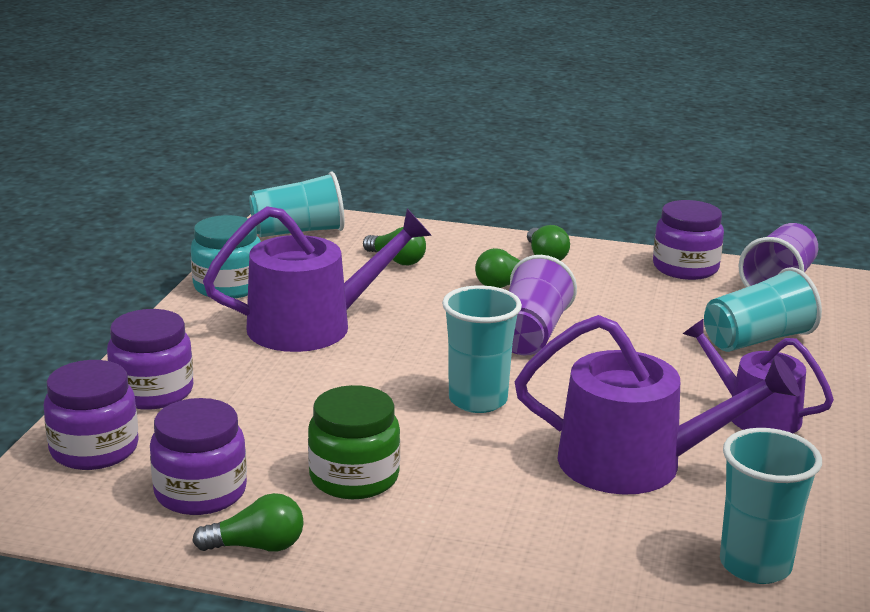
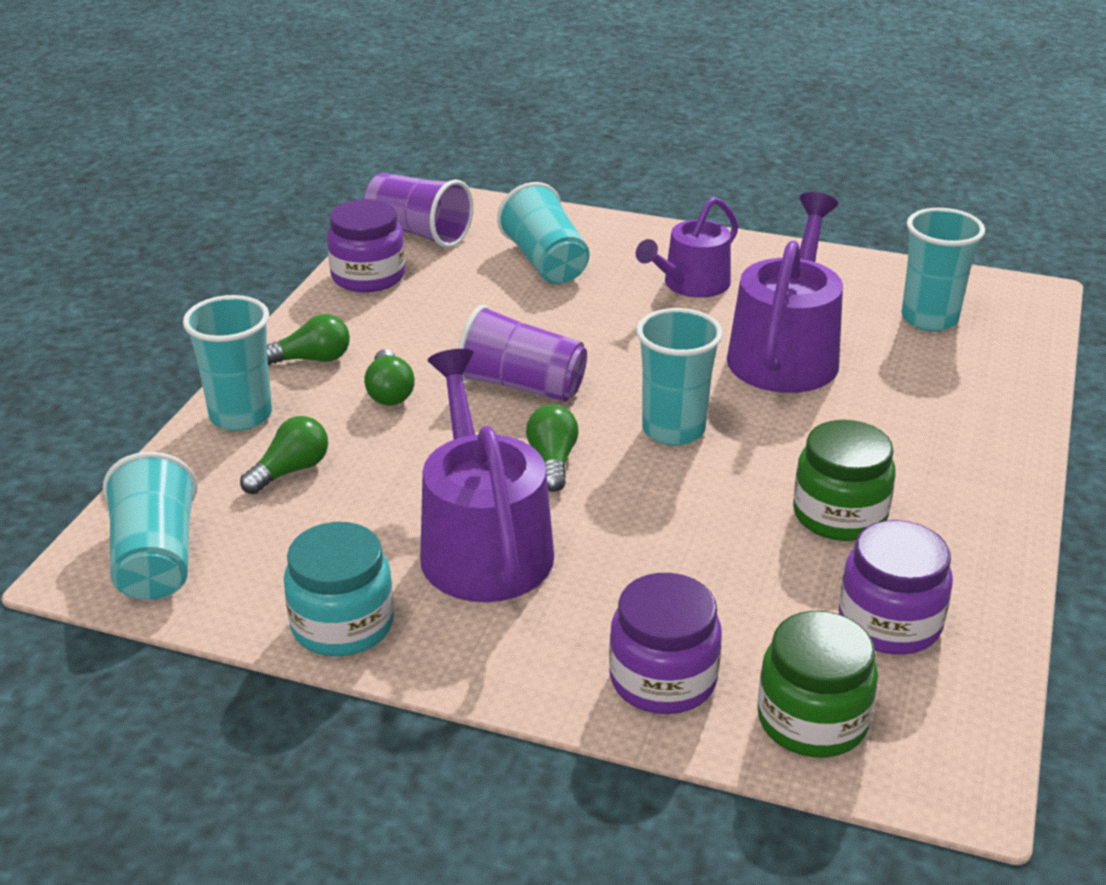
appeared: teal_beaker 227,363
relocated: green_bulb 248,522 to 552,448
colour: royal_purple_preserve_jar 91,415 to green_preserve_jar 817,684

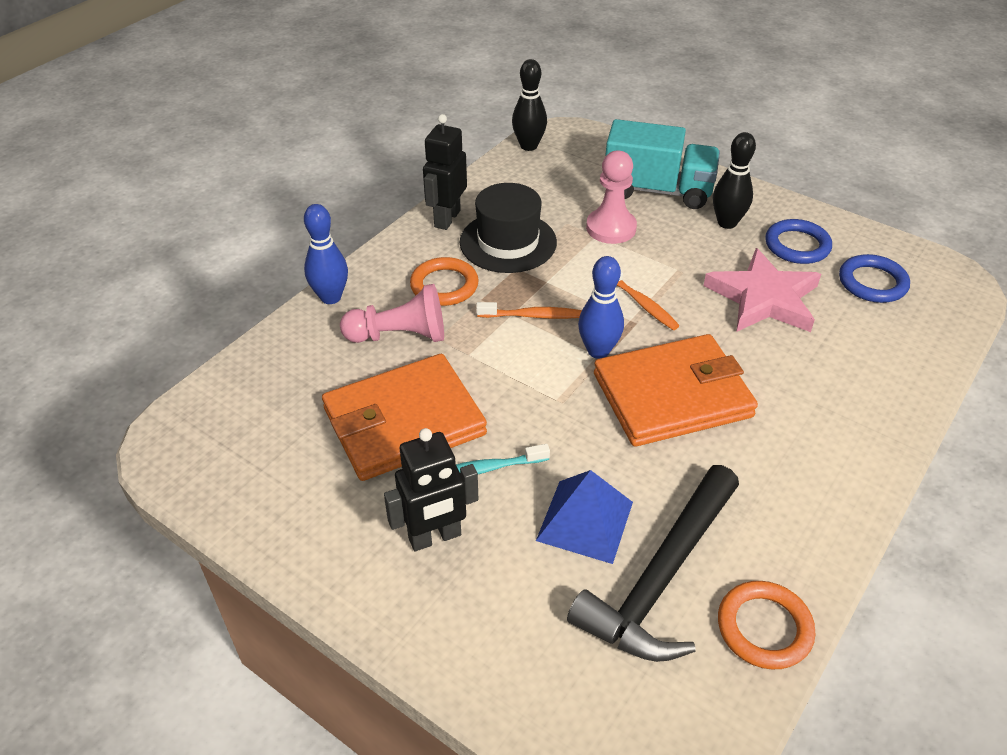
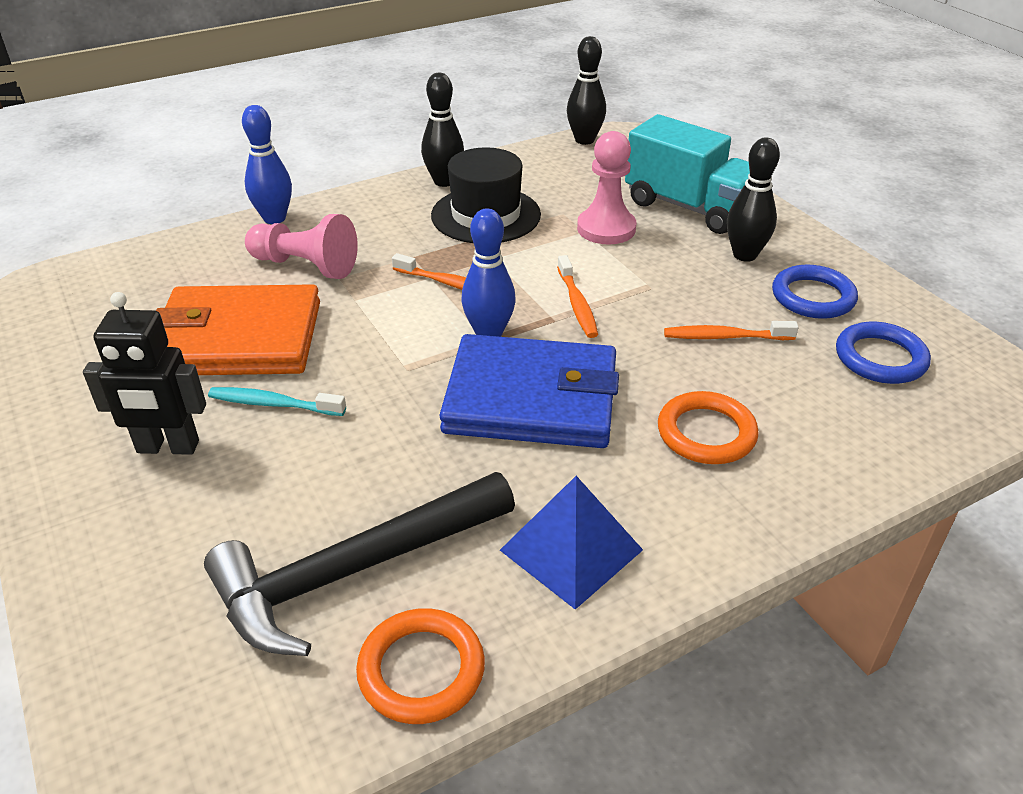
relocated: cobalt_pyramid_shape 584,517 to 571,543; orange-coloured_torus 444,281 to 708,427
exchanged: ebony_robot 445,172 to ebony_tenpin 442,130; rosy_star 762,290 to orange-coloured_dental_brush 731,330
colour: orange-coloured_billfold 676,390 to cobalt_billfold 529,391

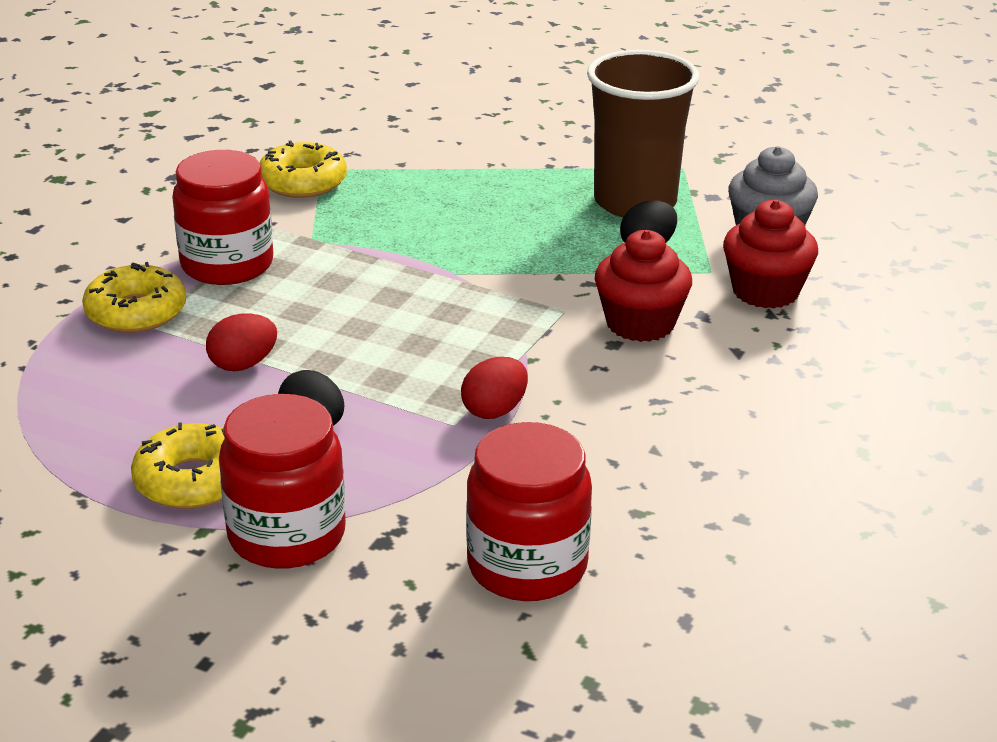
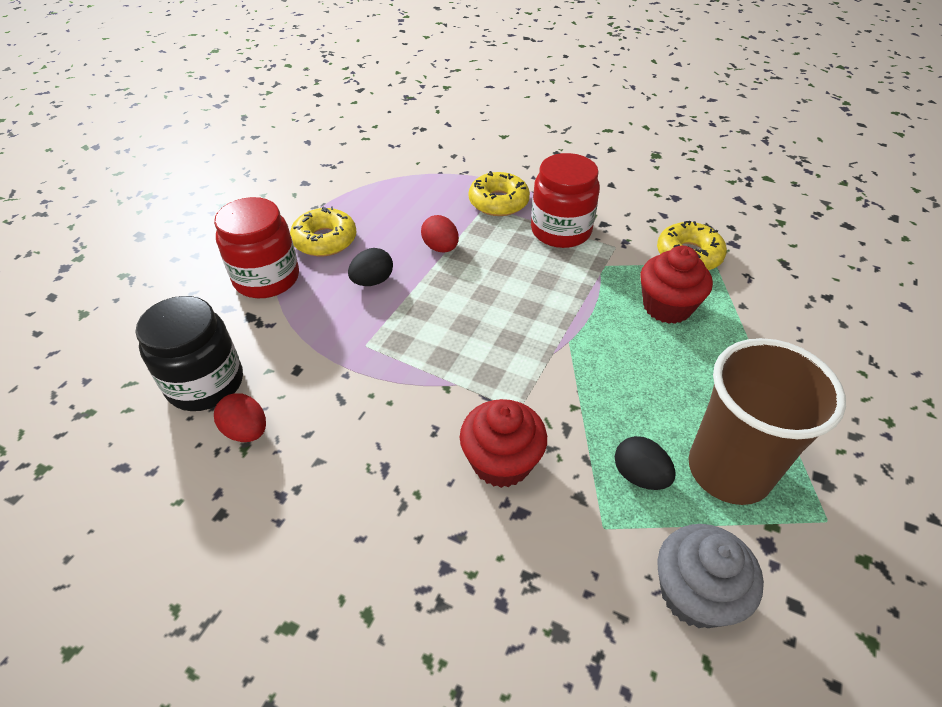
relocated: scarlet_egg_shape 494,388 to 240,418; scarlet_muffin 770,254 to 676,285
colour: scarlet_preserve_jar 529,511 to ebony_preserve_jar 189,353

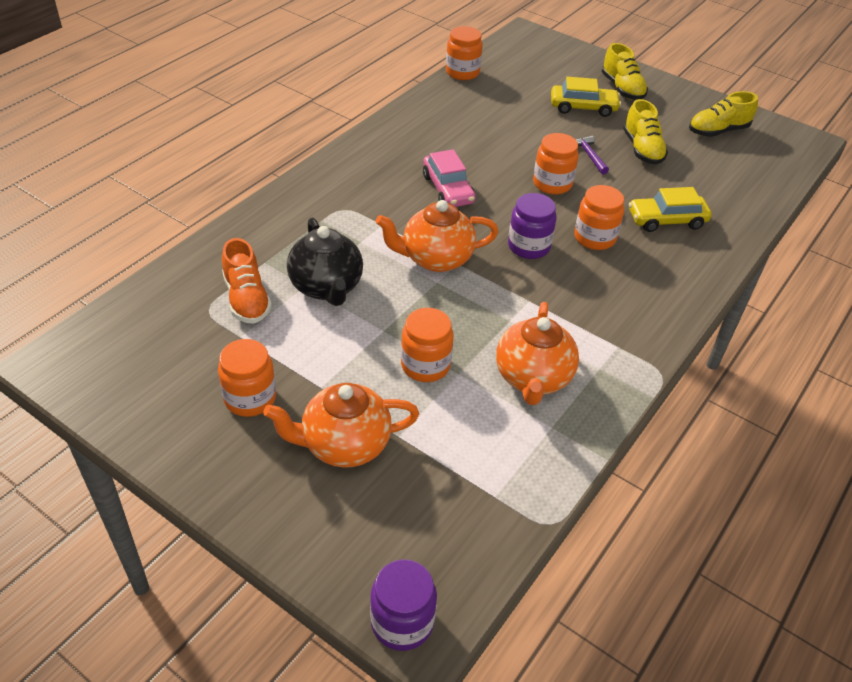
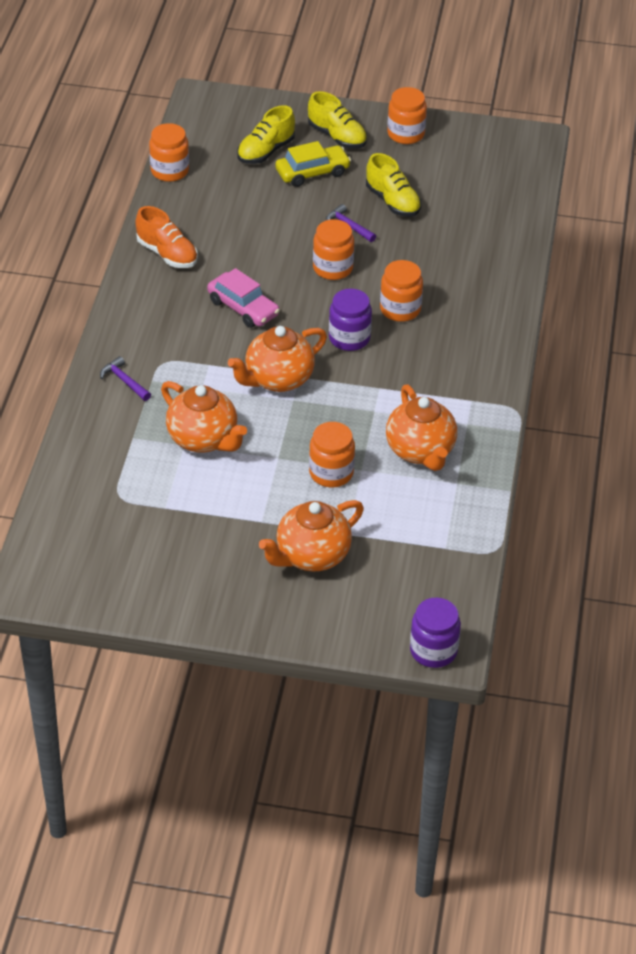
missing: golden_toy_car 670,209
appeared: royal_purple_hammer 125,378
relocated: orange-coloured_shoe 247,281 to 167,237; golden_shoe 723,114 to 266,134; orange-coloured_preserve_jar 247,378 to 407,115
colour: ebony_china_teapot 325,262 to orange-coloured_china_teapot 204,416

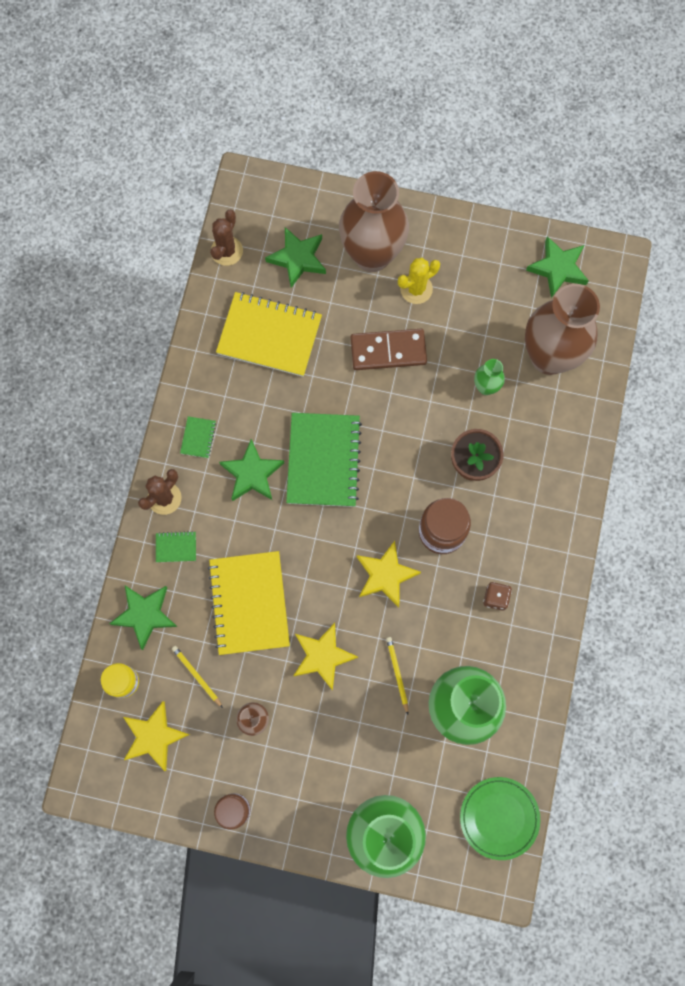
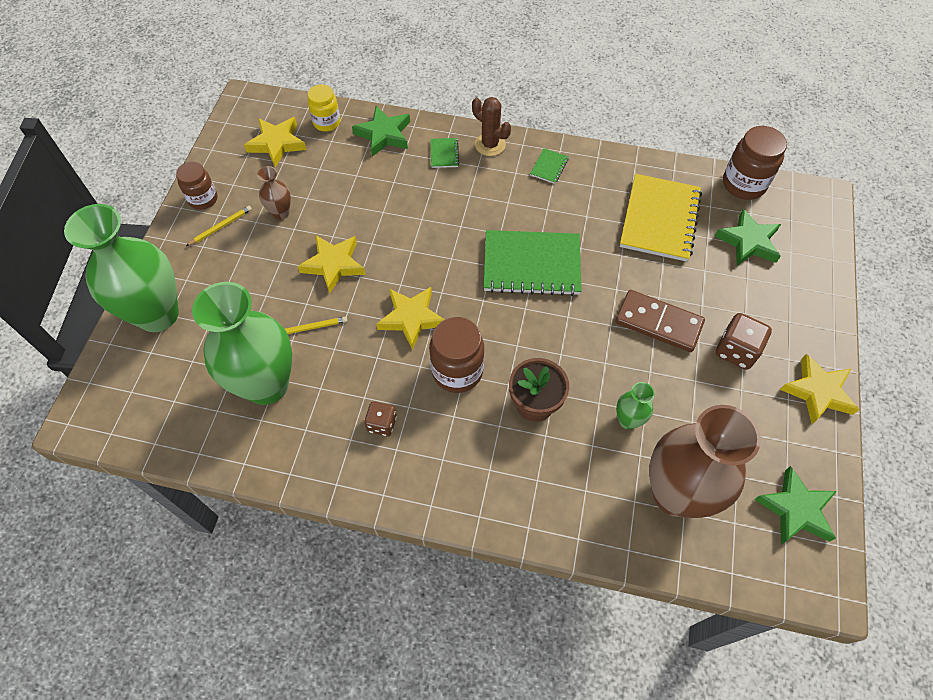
missing: golden_notepad 249,603; green_star 251,470; brown_vase 374,221; green_flat_dish 500,818
appeared: golden_star 819,389
relocated: golden_wooden_pencil 197,677 to 219,226
exchanged: golden_cactus 419,281 to brown_die 744,341; brown_cactus 226,237 to brown_preserve_jar 755,163
spun: green_notepad 198,437 = 549,166 75 degrees counterclockwise; brown_domino_tile 388,349 = 660,321 60 degrees counterclockwise

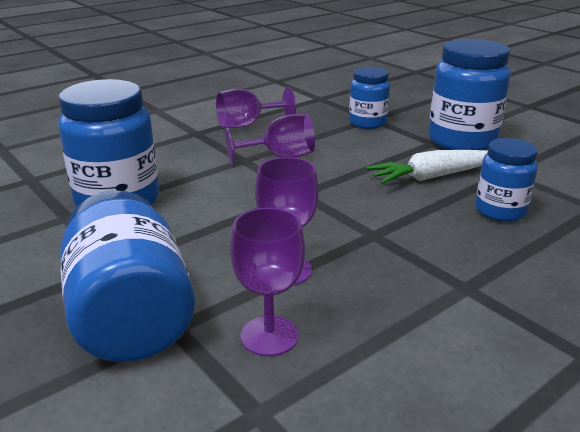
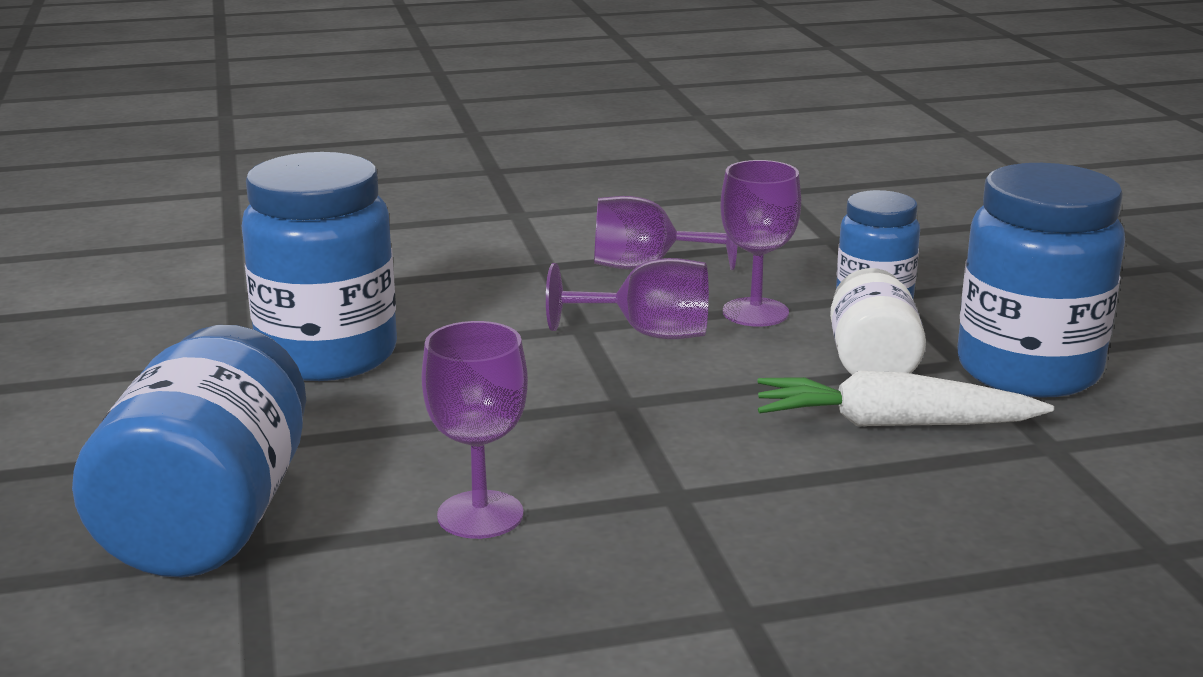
missing: cobalt_preserve_jar 506,180
appeared: pure_white_preserve_jar 878,321
relocated: royal_purple_goblet 267,282 to 760,243

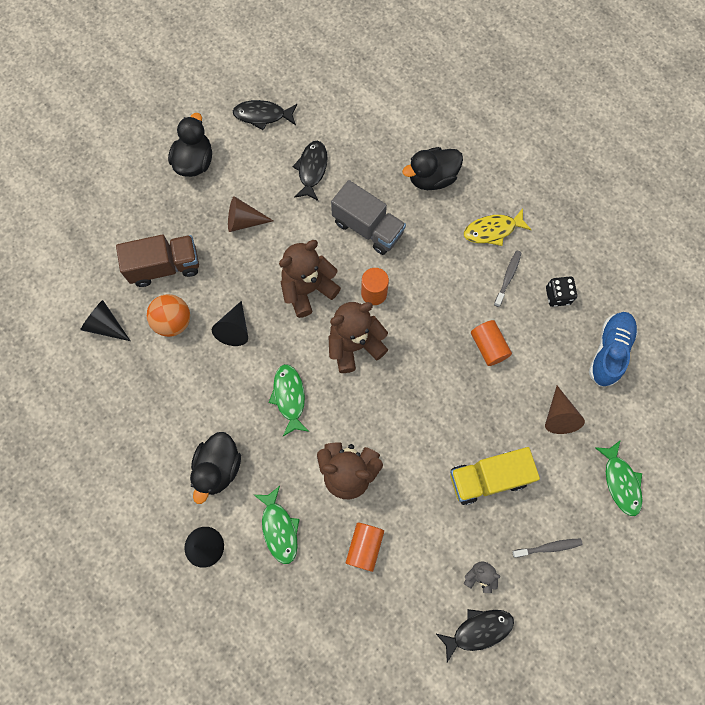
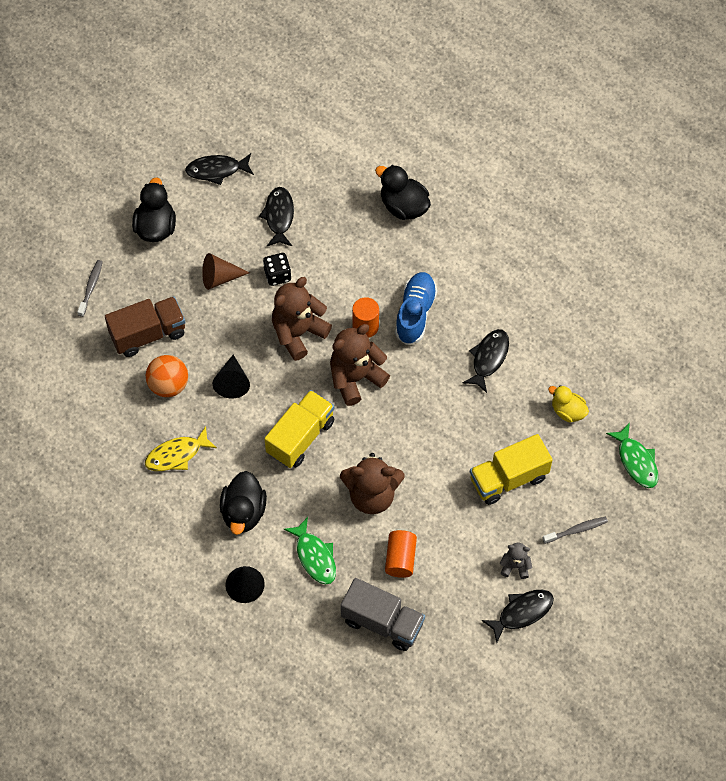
missing: ebony_cone 105,320
relocated: grey_dental_brush 507,279 to 90,288; golden_fish_figure 498,227 to 181,448; ebony_die 561,291 to 277,269; grey_toy_truck 368,217 to 383,614; cobalt_shoe 613,349 to 416,308
exchanged: green_fish_figure 289,400 to golden_toy_truck 299,429; orange-coloured_cylinder_shape 491,343 to ebony_fish_figure 486,361; brown_cone 565,410 to golden_rubber_duck 568,404
spun: ebony_rubber_duck 432,168 = 403,192 75 degrees clockwise

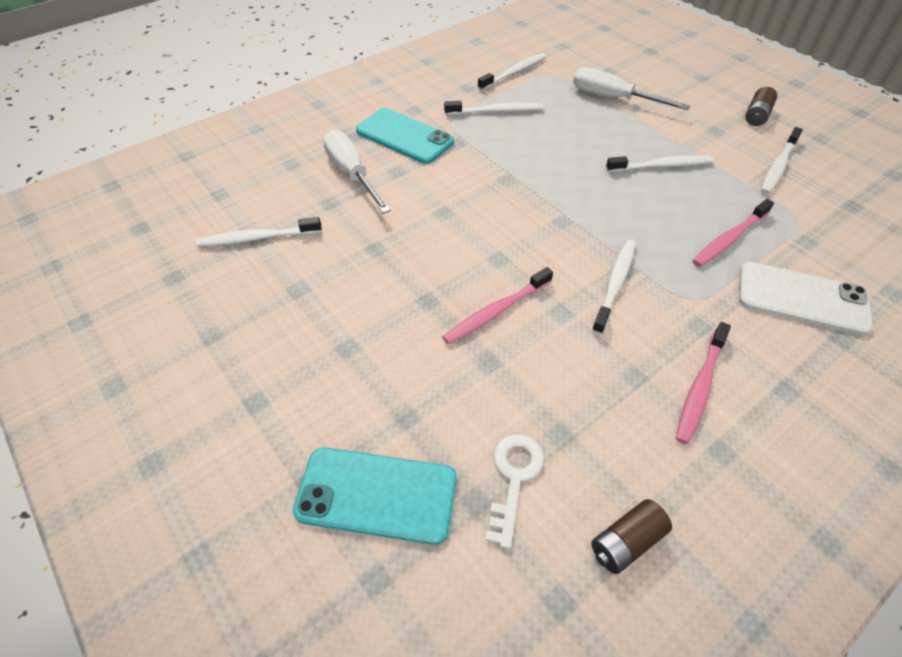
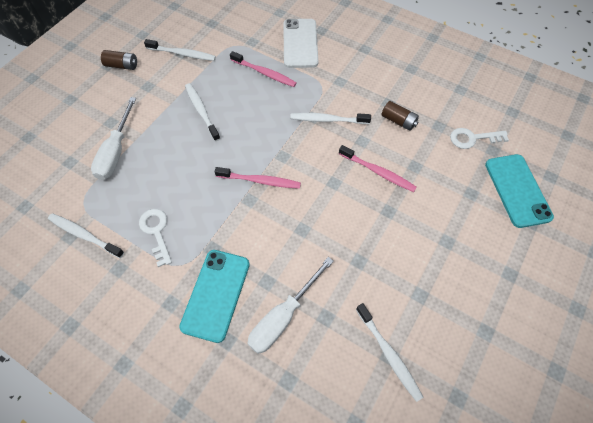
relocated: rosy_dental_brush 703,383 to 257,178; brown_battery 631,536 to 400,116
exchanged: pure_white_dental_brush 493,108 to pure_white_door_key 155,238

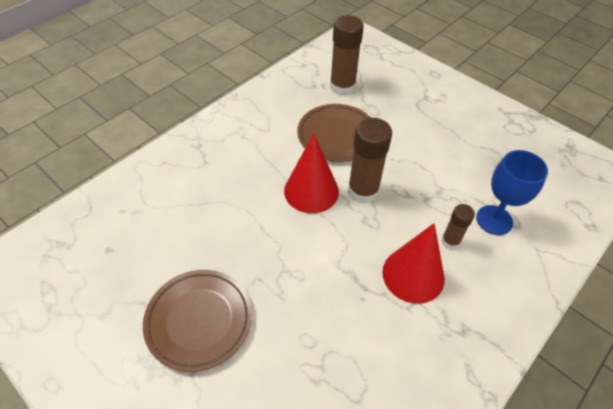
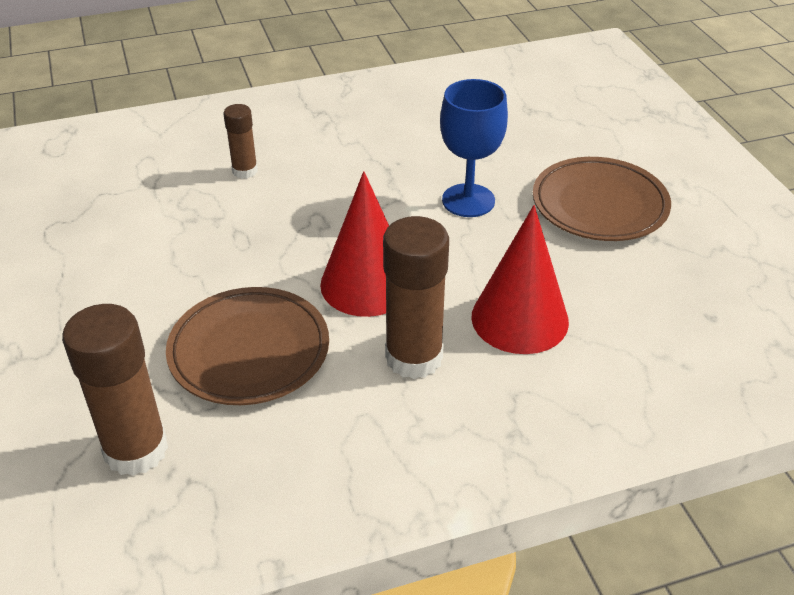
relocated: brown_stick_of_glue 370,161 to 416,297; cobalt_goblet 512,192 to 474,148; scarlet_cone 413,263 to 520,279

